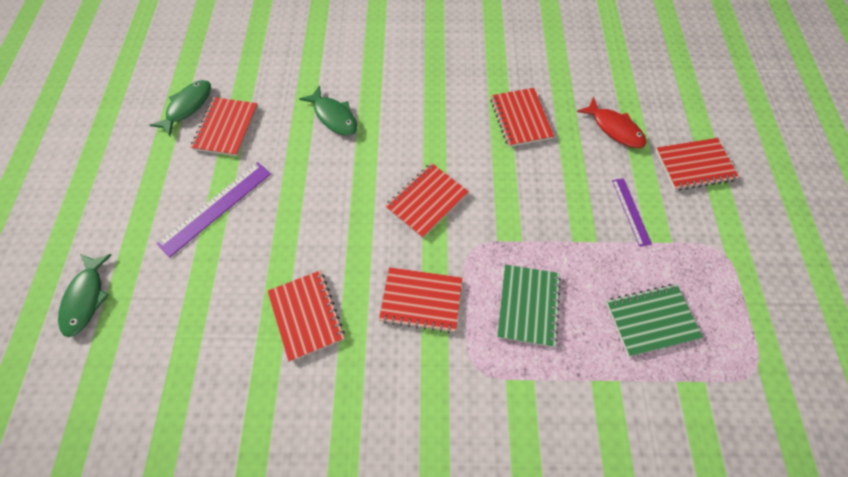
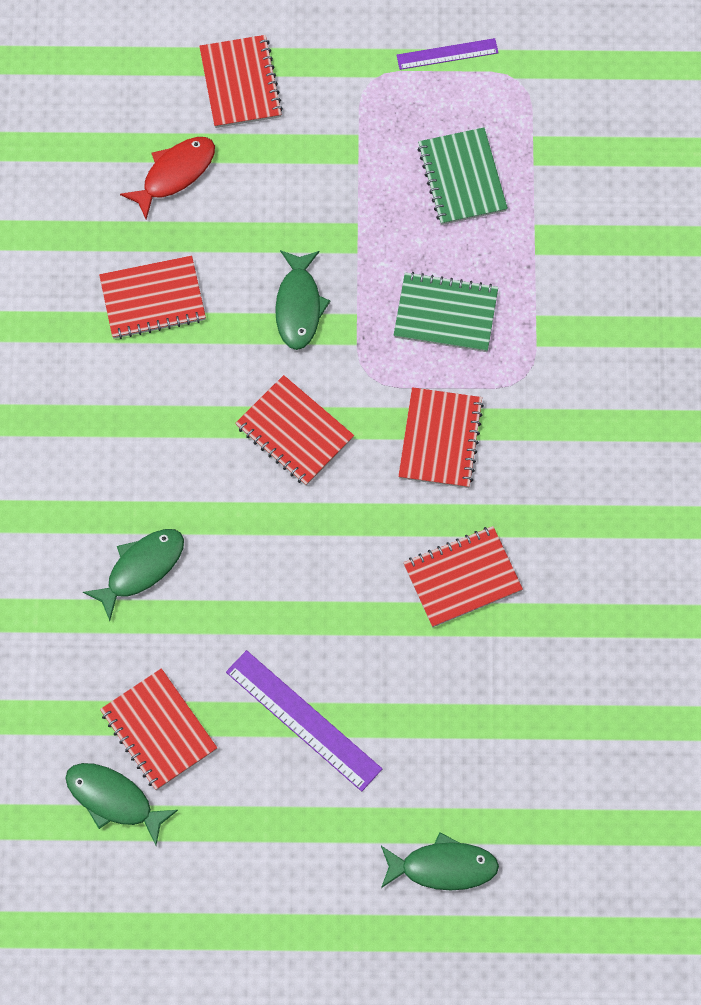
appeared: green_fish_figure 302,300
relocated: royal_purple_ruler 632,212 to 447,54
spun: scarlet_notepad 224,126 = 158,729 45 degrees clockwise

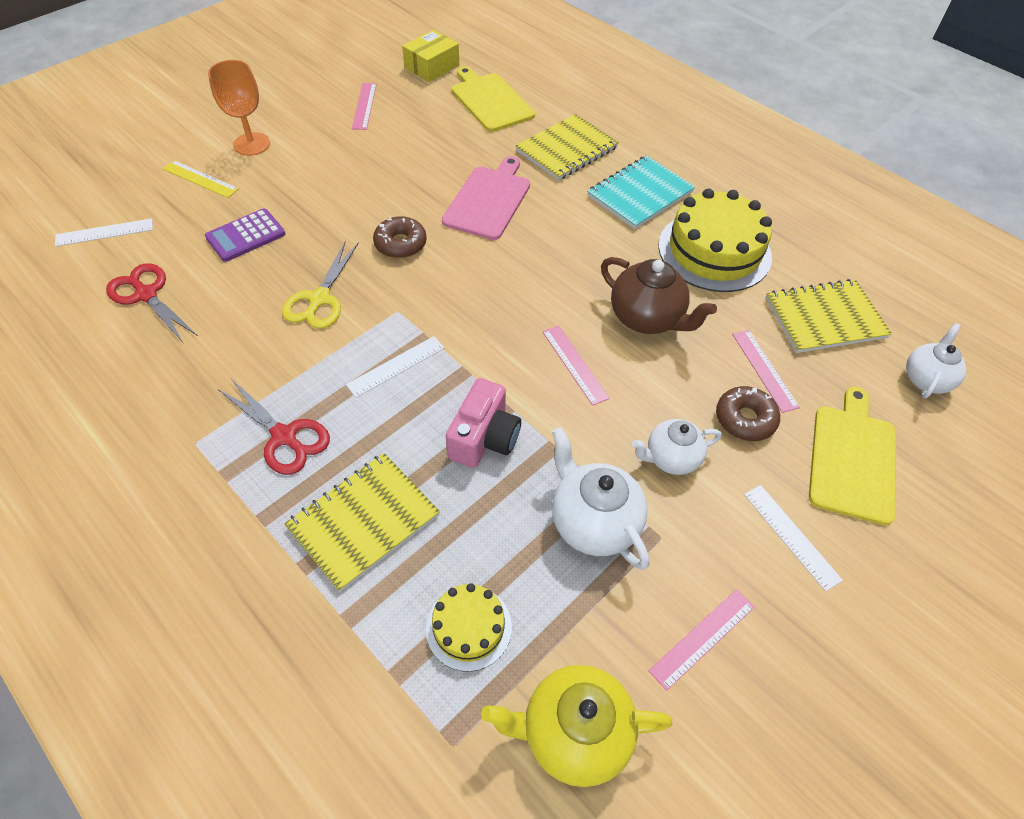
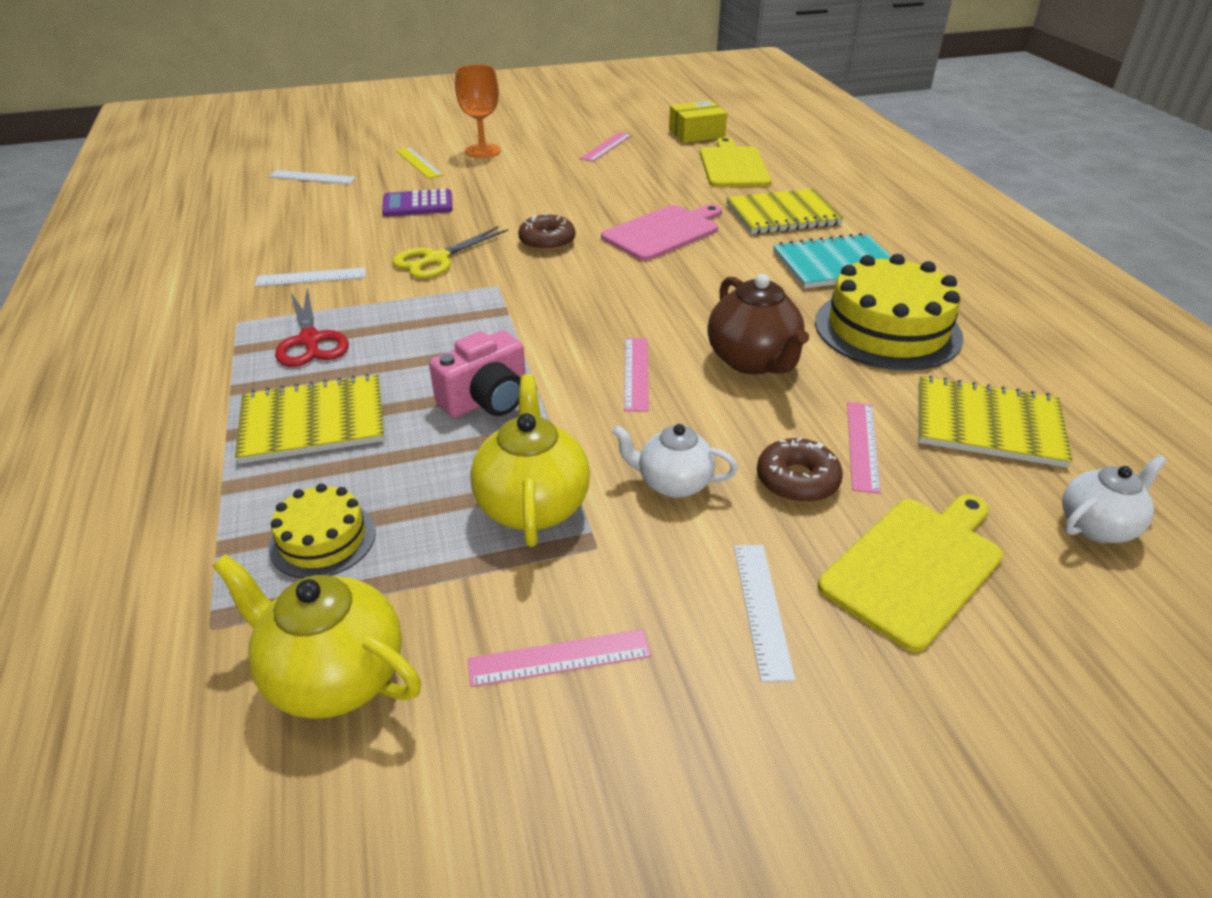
missing: scarlet_pair_of_scissors 152,302
relocated: pure_white_ruler 395,367 to 310,277
colour: pure_white_china_teapot 600,498 to golden_china_teapot 530,460

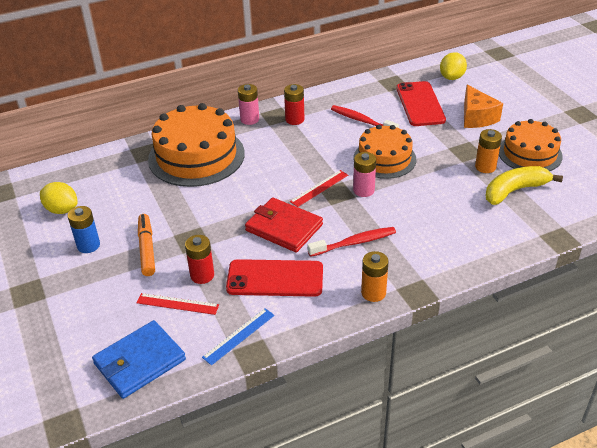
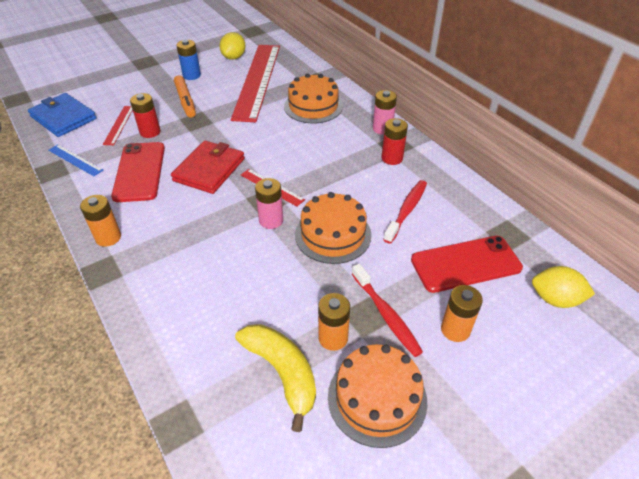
appeared: scarlet_ruler 255,83
relocated: scarlet_dental_brush 351,242 to 387,310
exchanged: orange-coloured_piece_of_cheese 483,106 to orange-coloured_battery 462,313
spun: orange-coloured_marker_pen 146,245 = 185,96 90 degrees clockwise
size: orange-coloured_layer_cake 196,145 = 313,98 x0.64

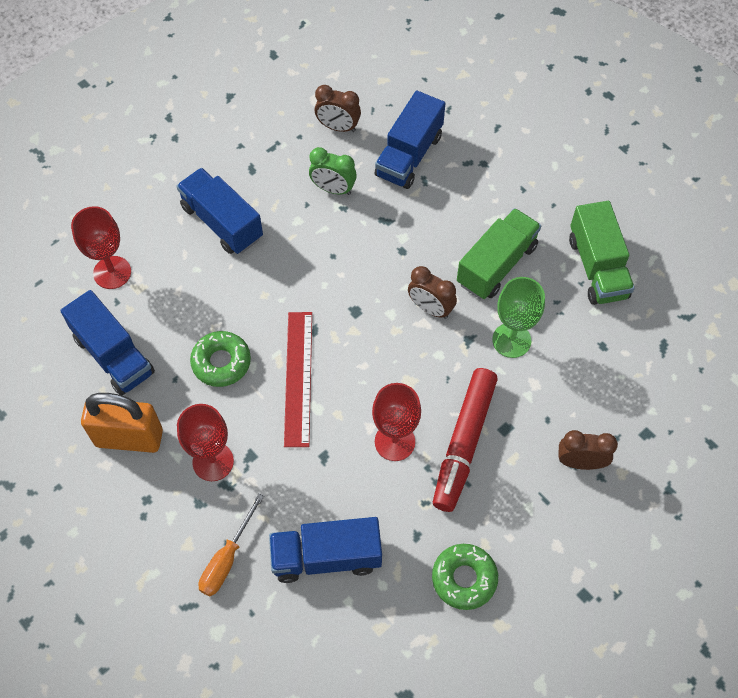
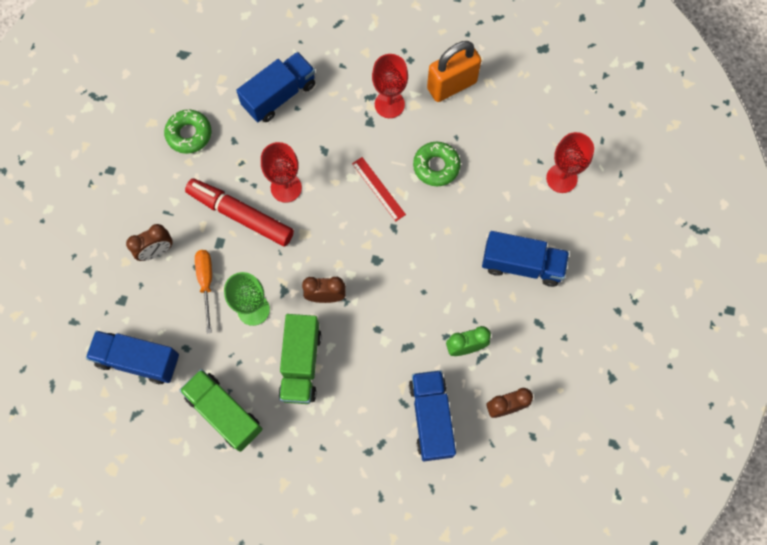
relocated: cobalt_toy_truck 107,342 to 132,357; orange-coloured_screwdriver 231,544 to 203,292
spun: scarlet_marker_pen 465,440 = 239,212 45 degrees counterclockwise
size: scarlet_ruler 298,379 = 379,189 x0.65

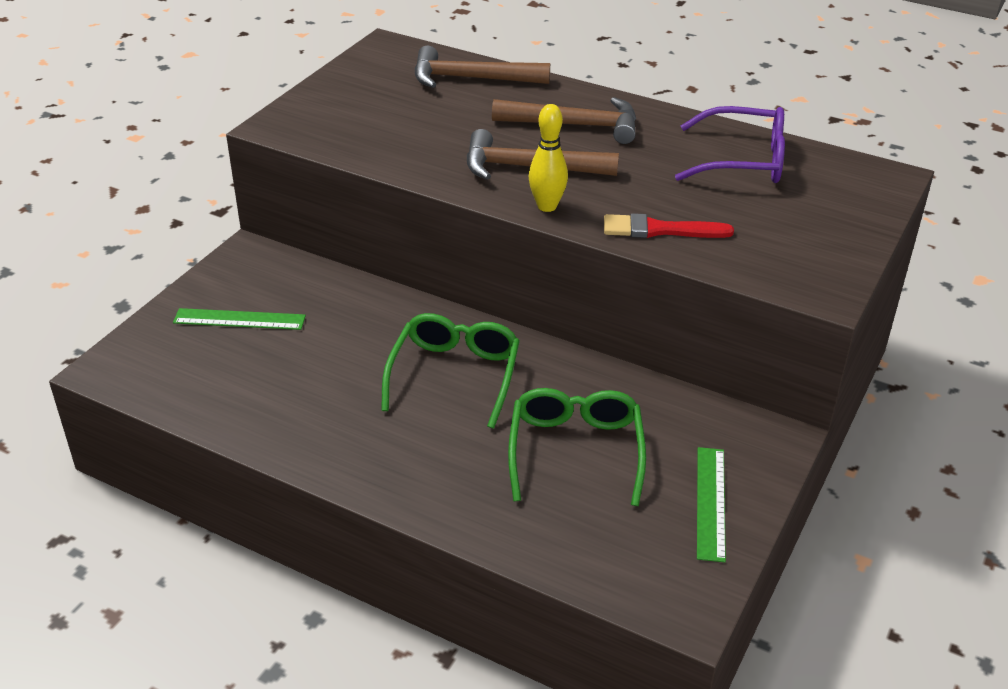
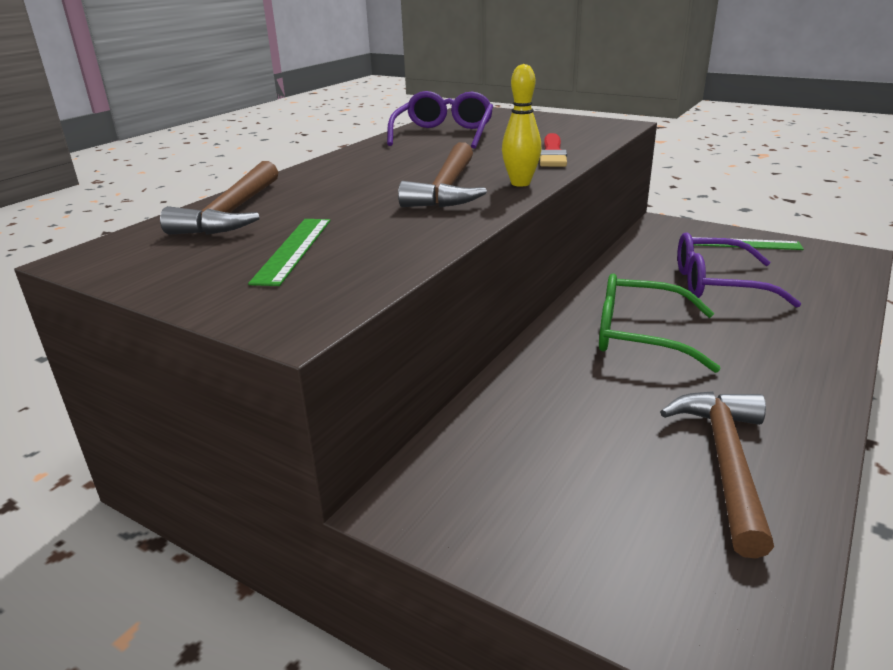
relocated: green_ruler 239,319 to 289,252; brown_hammer 564,120 to 717,475
colour: green_spectacles 577,447 to royal_purple_spectacles 739,270

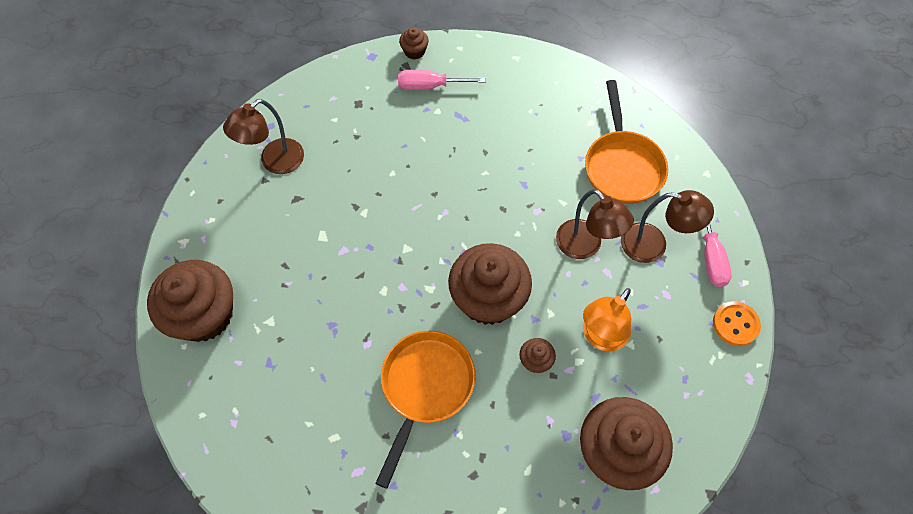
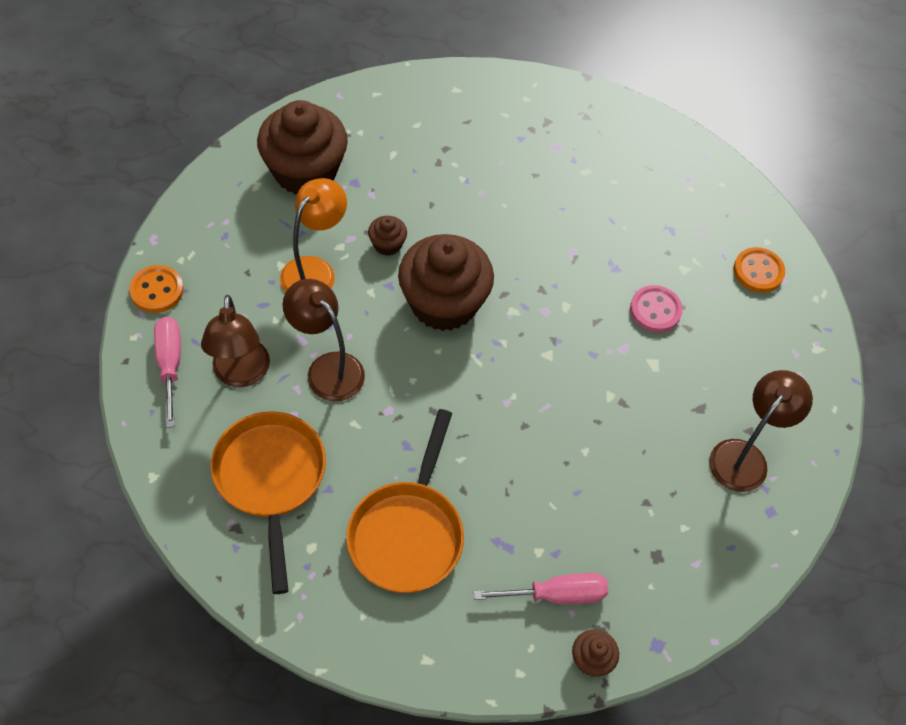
appeared: rosy_sewing_button 656,308
relocated: orange-coloured_skillet 425,410 to 405,501
exchanged: brown_muffin 190,301 to orange-coloured_sewing_button 759,270
spun: brown_lamp 667,226 = 235,341 105 degrees counterclockwise

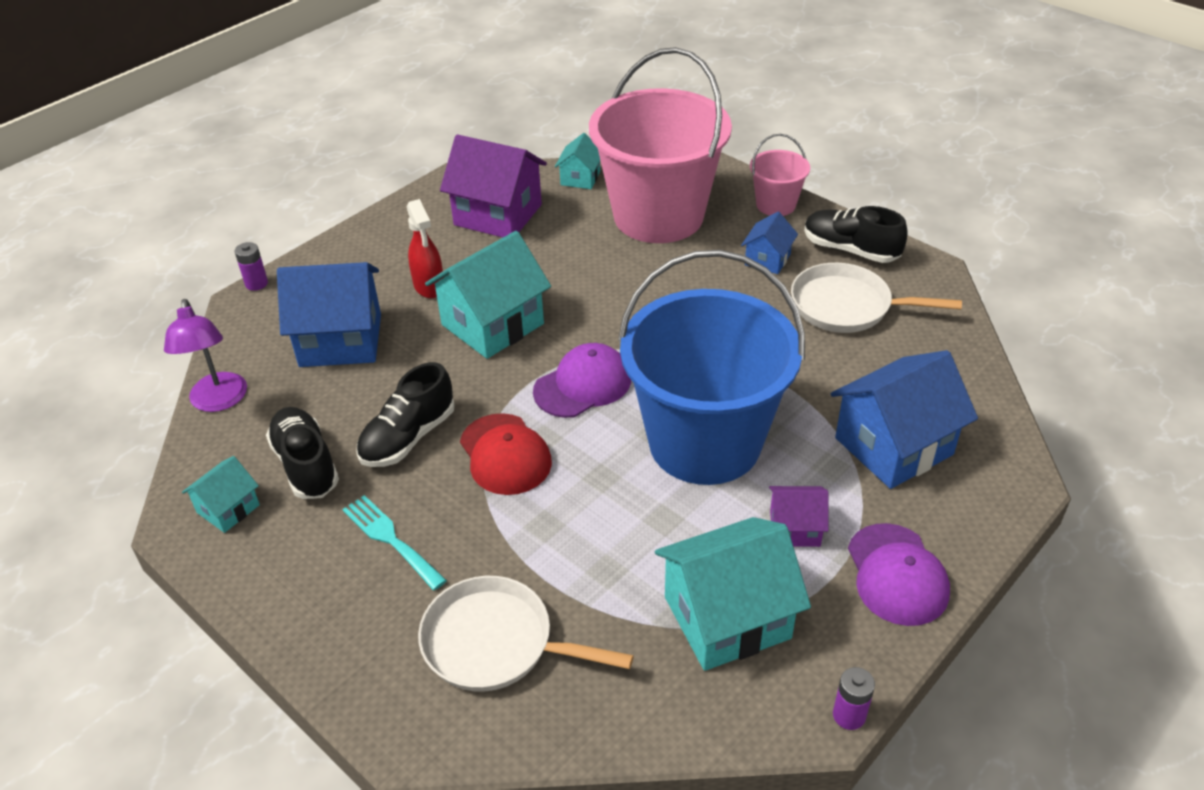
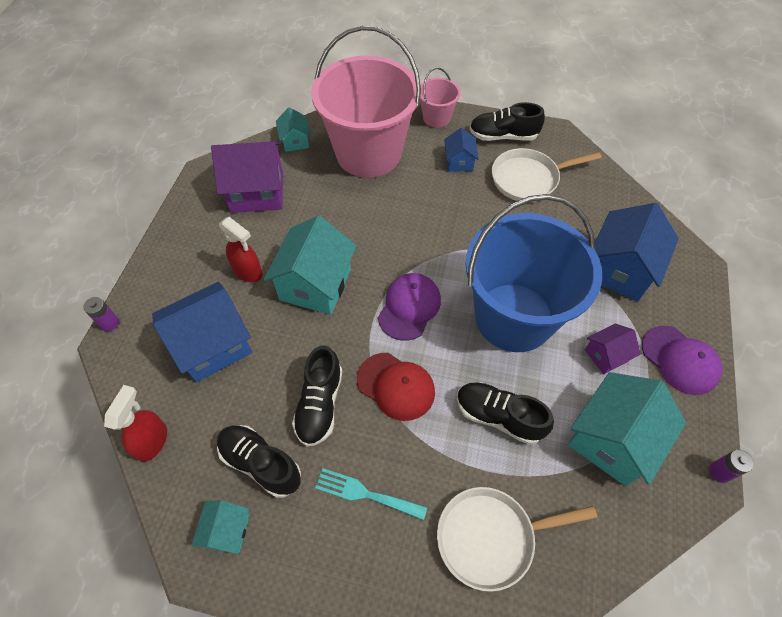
appeared: ebony_shoe 505,413
exchanged: royal_purple_lamp 205,355 to scarlet_spray_cleaner 135,423

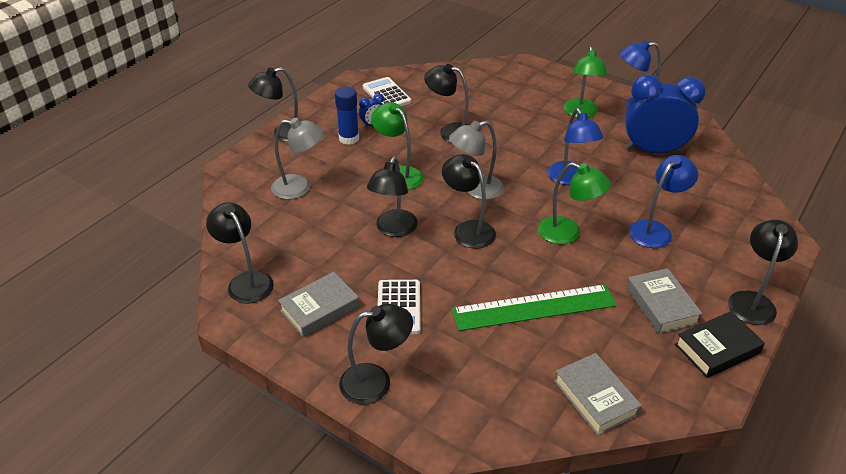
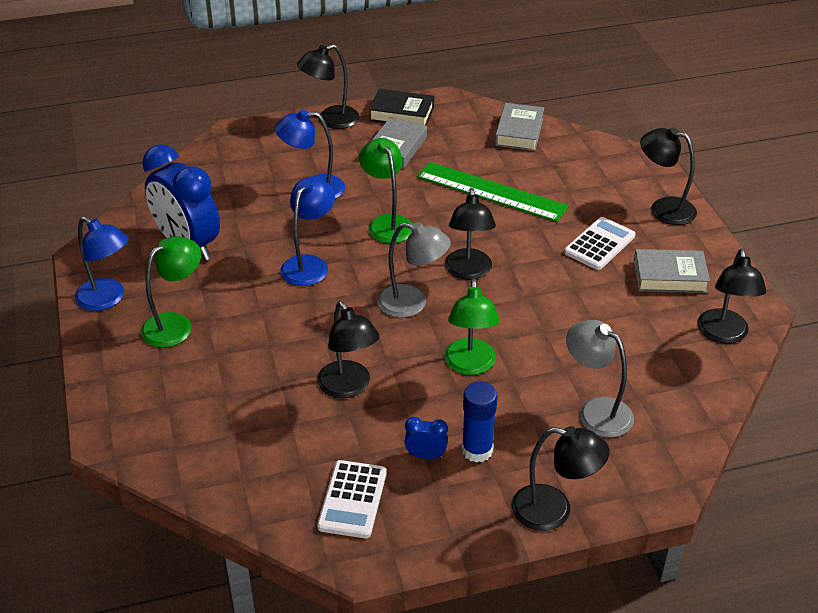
missing: ebony_lamp 392,197

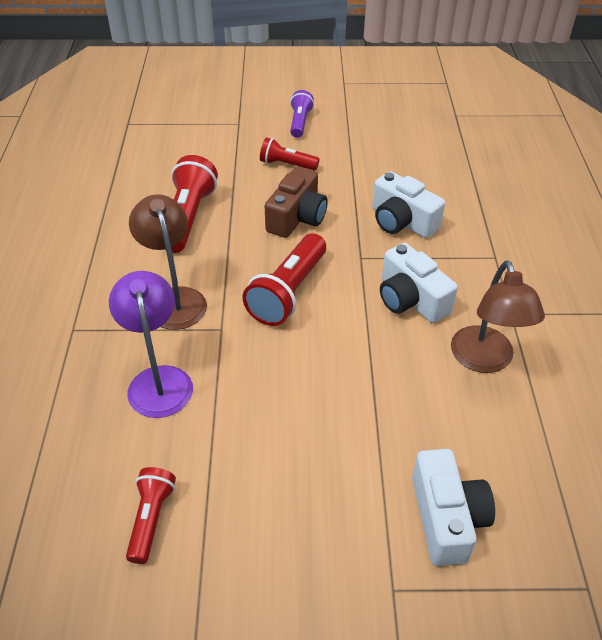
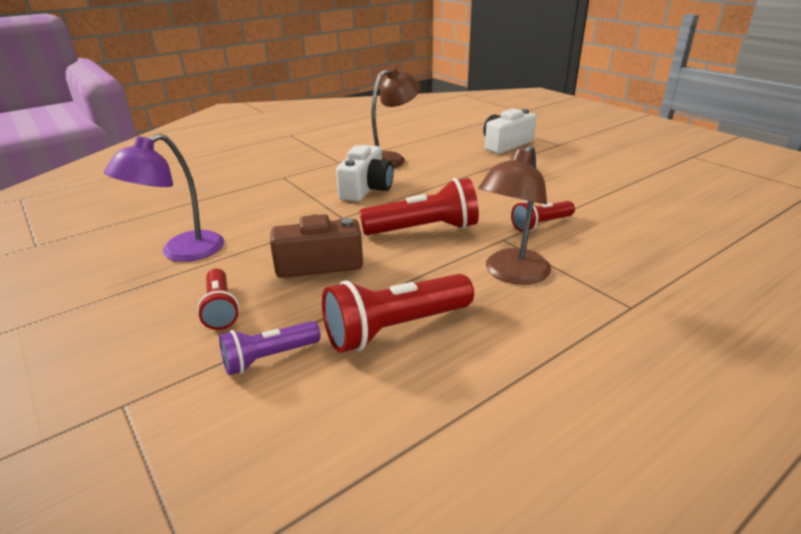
missing: pure_white_photo_camera 408,204
relocated: royal_purple_lamp 151,344 to 164,197; royal_purple_torch 302,114 to 270,348; scarlet_torch 151,515 to 543,216

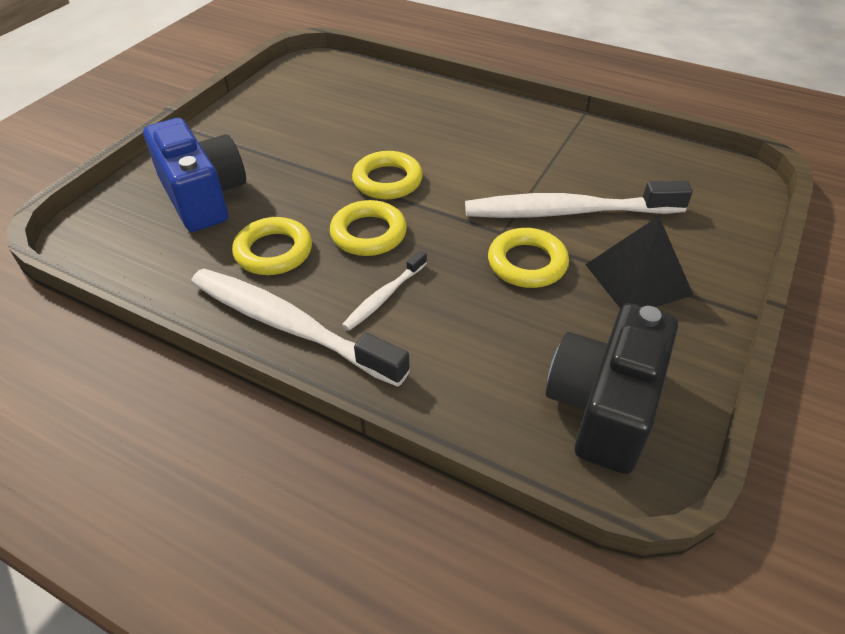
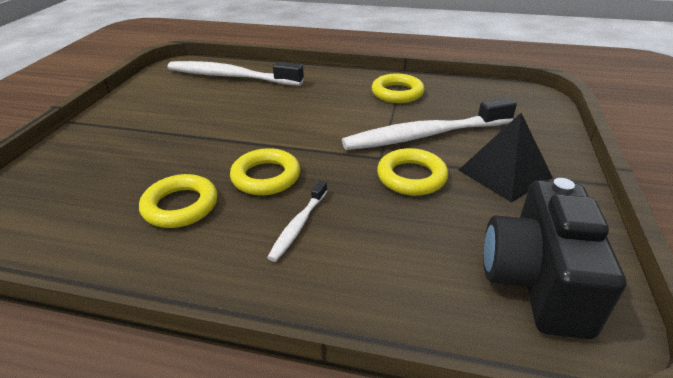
missing: cobalt_photo_camera 194,175
relocated: pure_white_dental_brush 300,328 to 236,73; golden_torus 387,175 to 398,88

